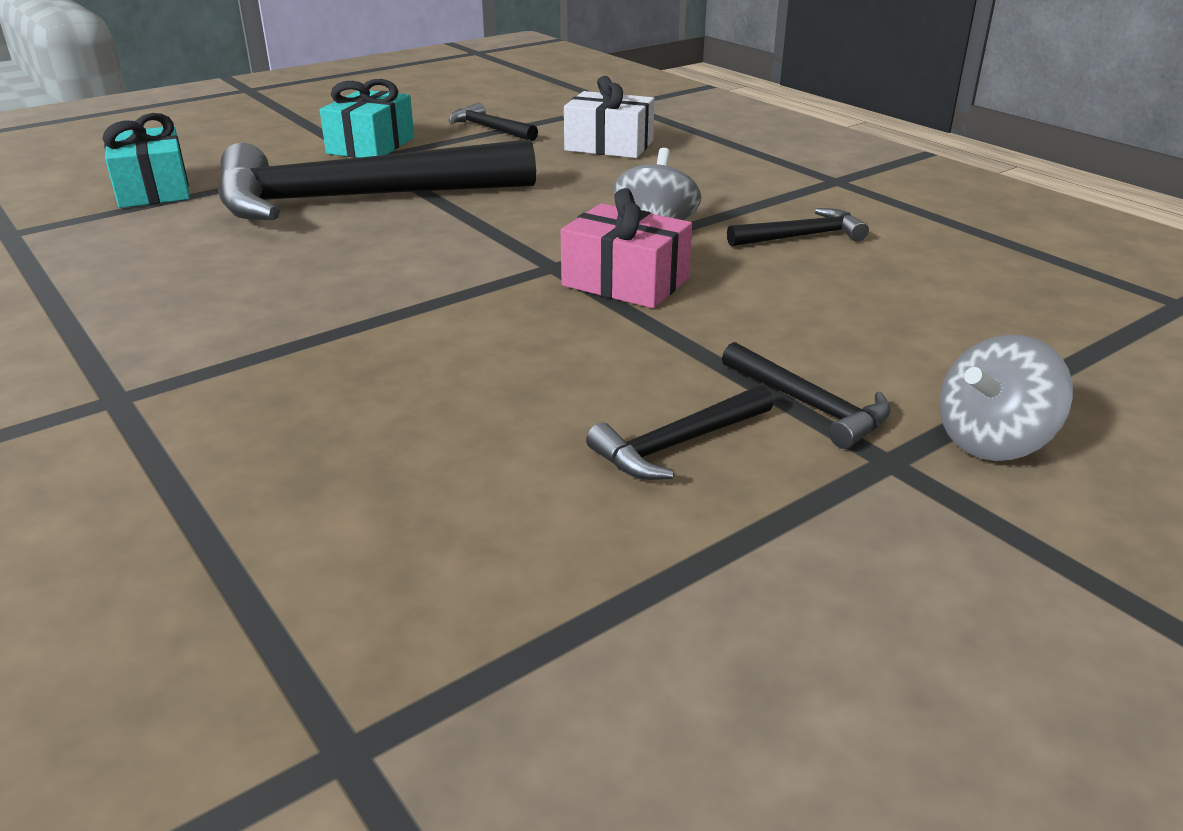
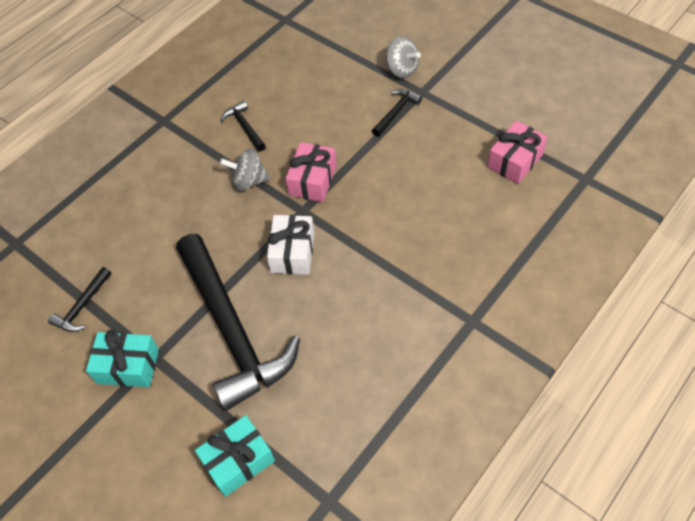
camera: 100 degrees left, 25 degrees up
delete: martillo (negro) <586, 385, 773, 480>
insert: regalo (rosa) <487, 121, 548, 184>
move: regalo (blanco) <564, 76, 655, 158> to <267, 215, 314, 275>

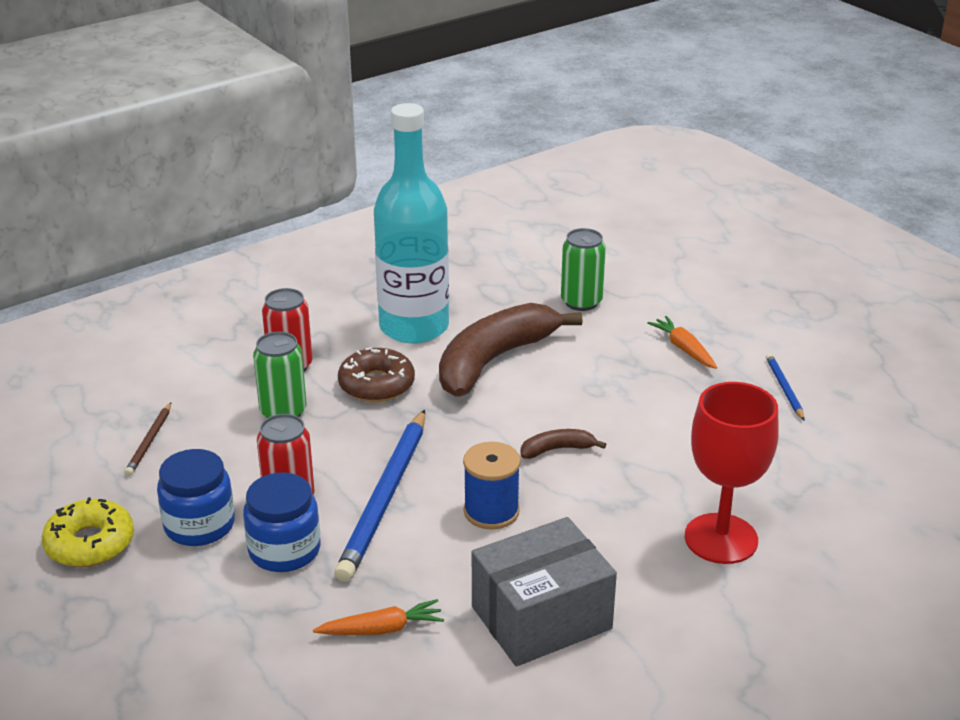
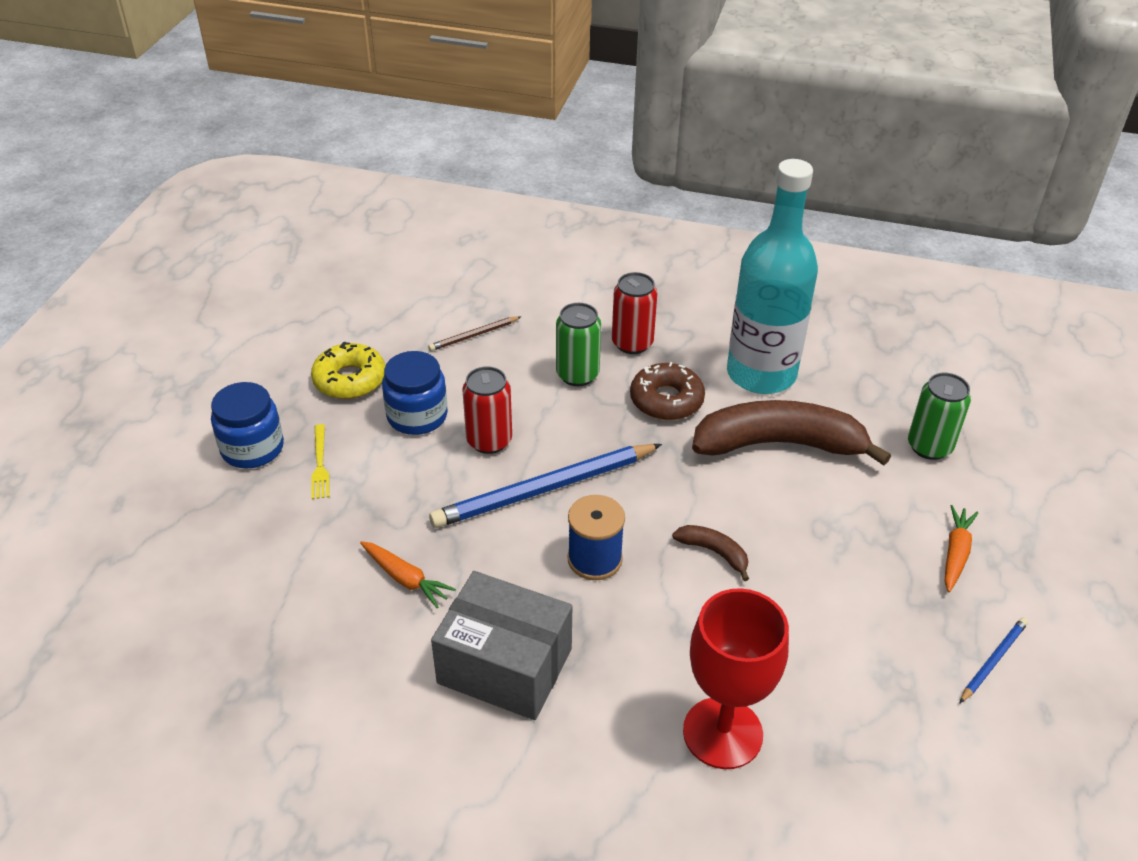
camera: 50 degrees right, 10 degrees up
insert: tenedor (amarillo) <311, 424, 329, 499>
move: tarro (azul) <243, 473, 320, 572> to <211, 382, 284, 469>

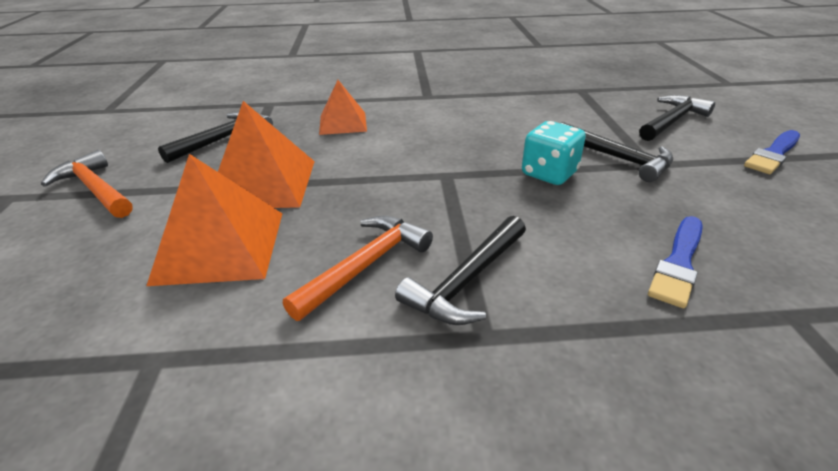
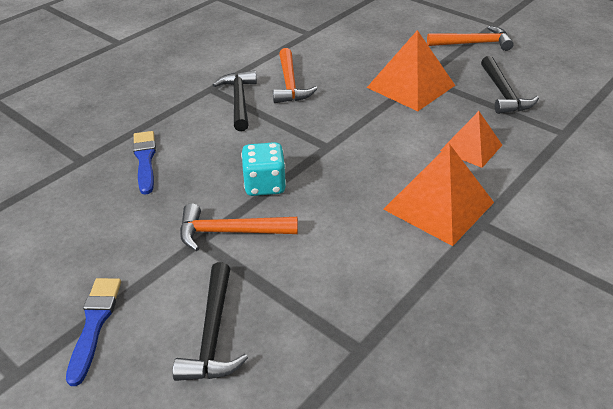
camera: 135 degrees right, 5 degrees up
move: pirámide (naranja) <146, 154, 283, 286> to <383, 144, 494, 246>
recolor: martillo (negro) <561, 122, 673, 182> to martillo (naranja) <180, 203, 298, 251>

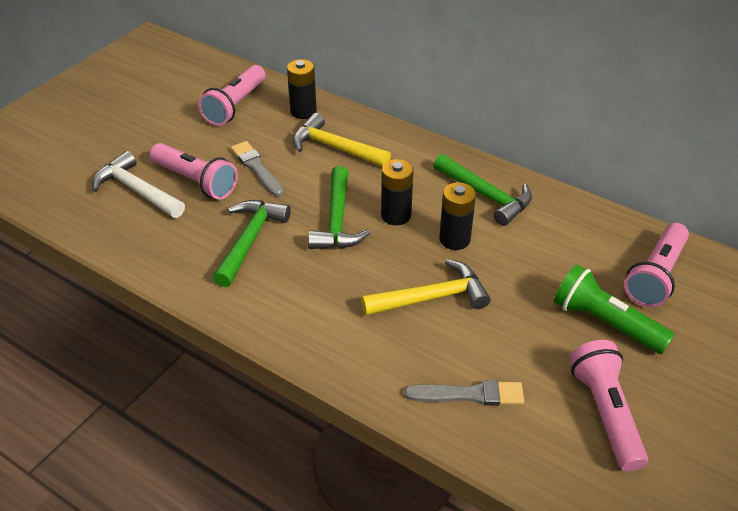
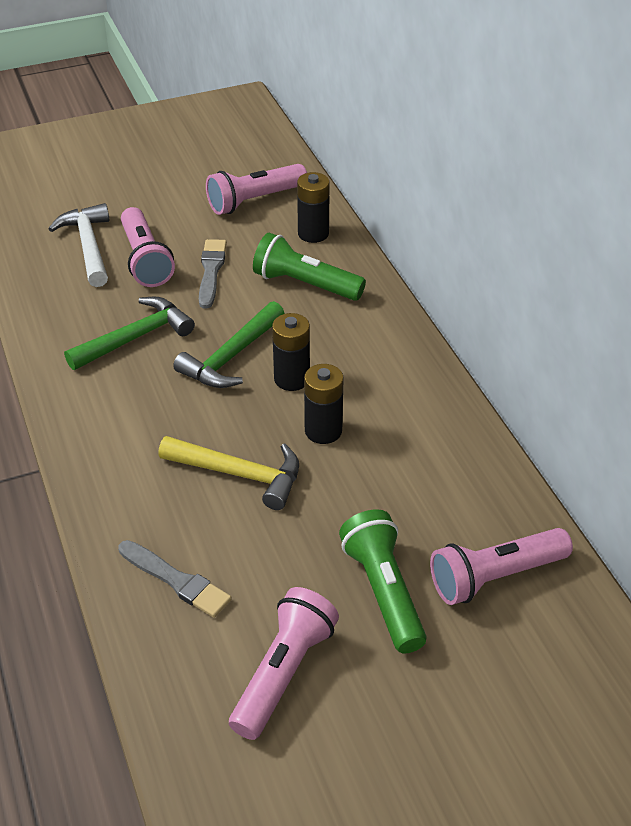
camera: 35 degrees right, 0 degrees up
delete: martillo (verde) <433, 154, 532, 226>
replace: martillo (amarillo) <293, 113, 391, 167> to lámpara de mano (verde) <253, 233, 366, 301>

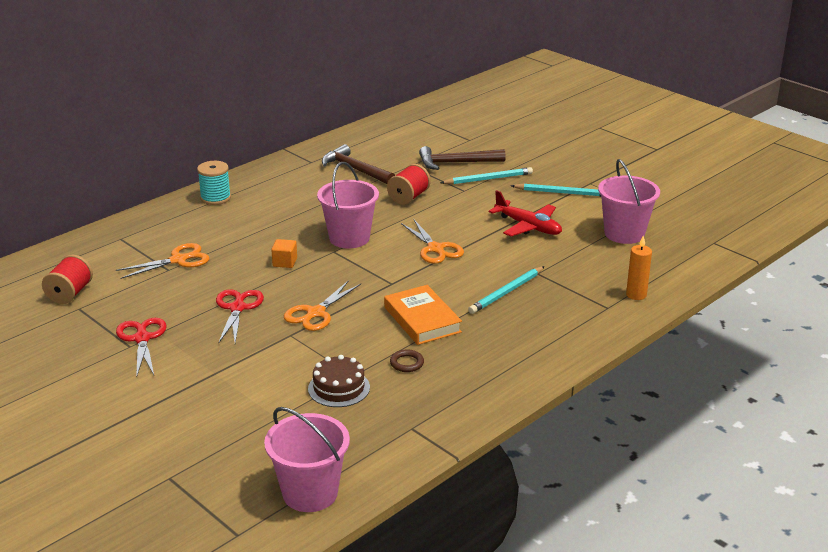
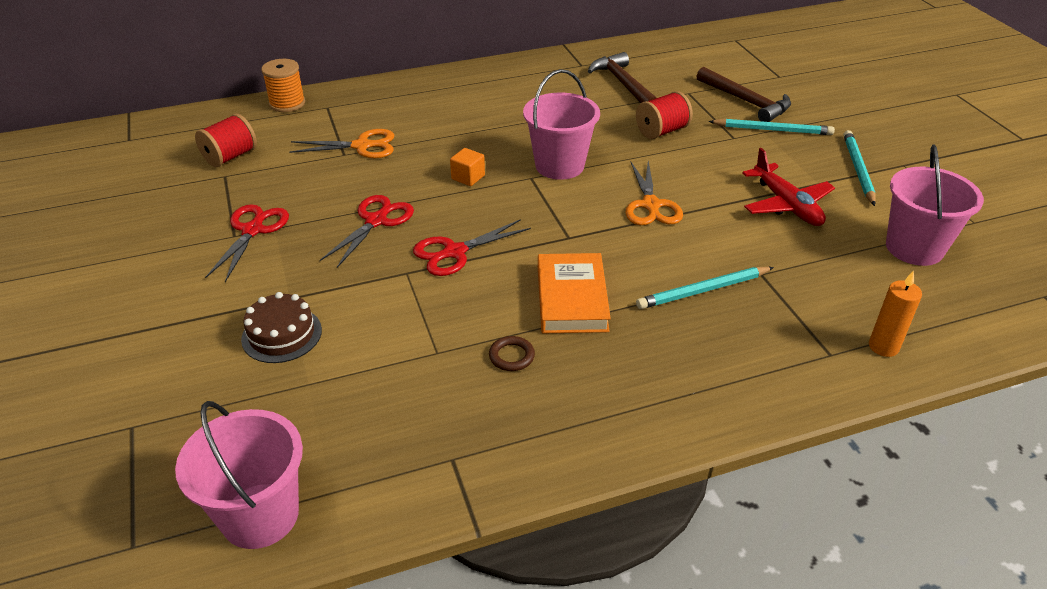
camera: 25 degrees right, 10 degrees up
delete: carrete (turquesa) <197, 161, 231, 205>
insert: carrete (naranja) <261, 59, 305, 112>
move: tarta (marrón) <308, 355, 370, 407> to <241, 292, 322, 363>
recolor: tijeras (naranja) <284, 280, 361, 331> to tijeras (rojo) <413, 219, 531, 276>
rotate: martillo (marrón) <419, 146, 506, 170> = <697, 67, 791, 122> 150 degrees counterclockwise; lápiz (turquesa) <511, 183, 601, 197> = <843, 130, 875, 206> 120 degrees counterclockwise

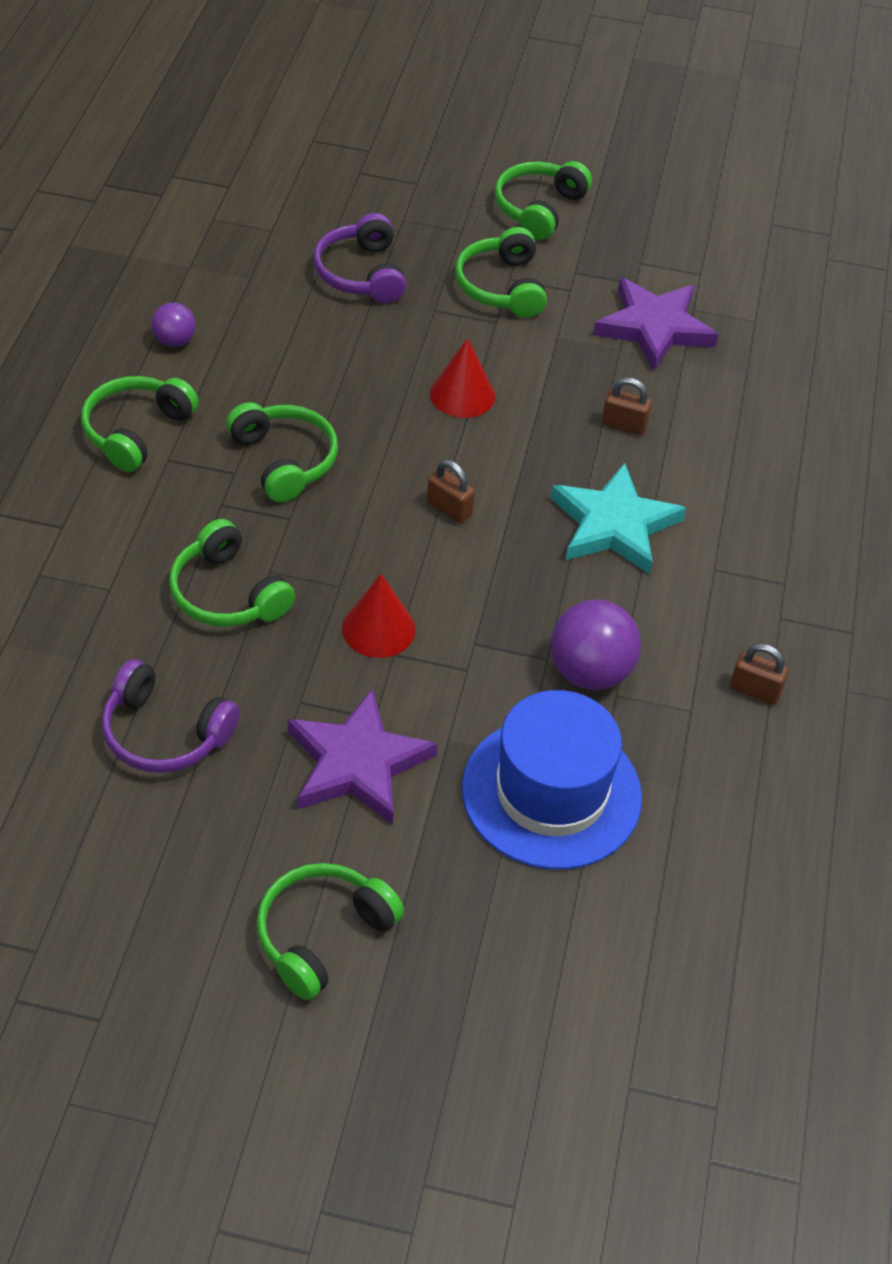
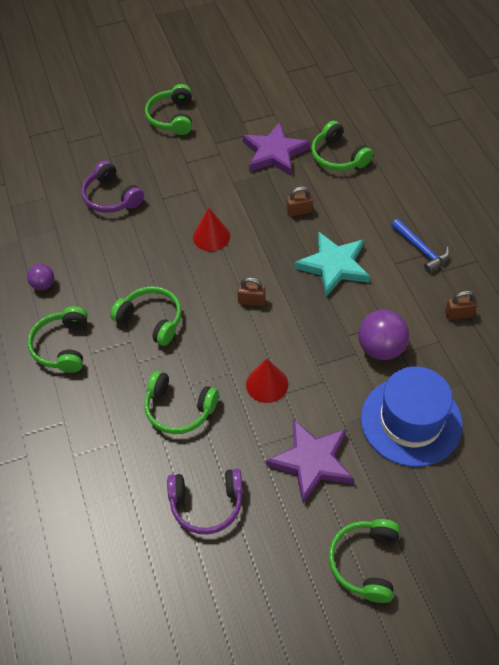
camera: 25 degrees left, 5 degrees up
insert: martillo (azul) <391, 219, 450, 273>
move: auriculares (verde) <455, 227, 547, 318> to <311, 121, 373, 171>

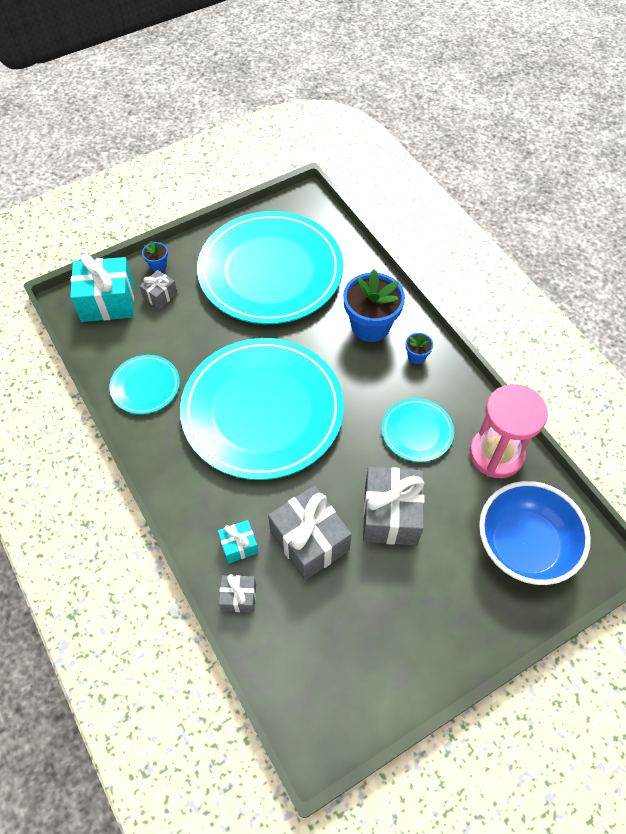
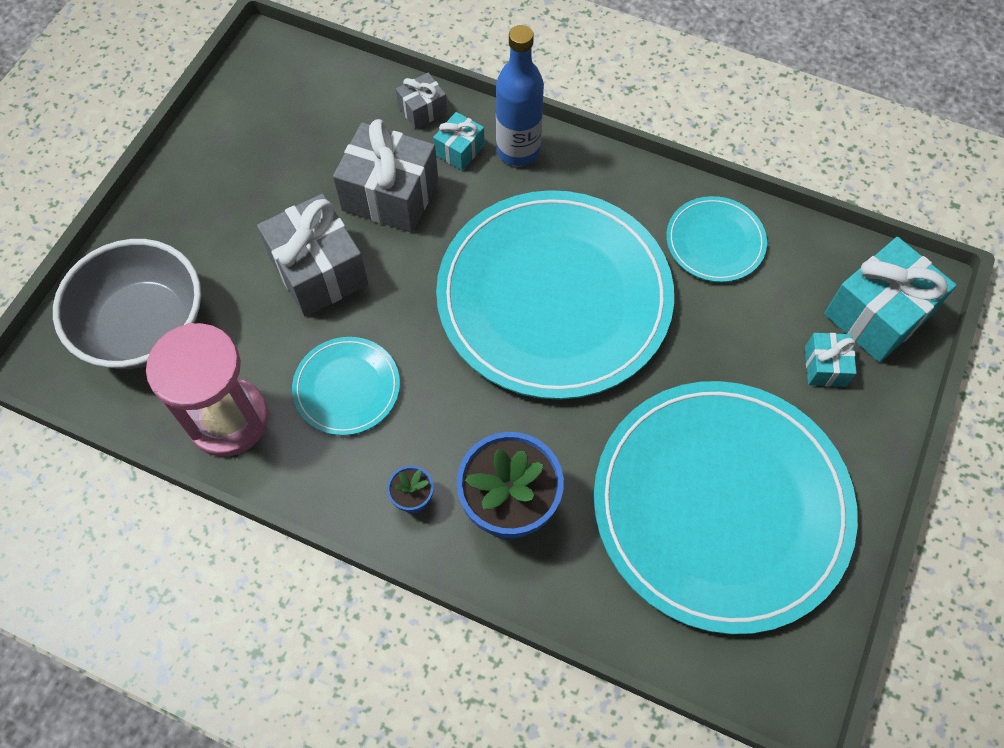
camera: 145 degrees right, 5 degrees up
delete: maceta (azul) <142, 241, 168, 272>
insert: botella (azul) <496, 25, 544, 166>
recolor: regalo (gris) <139, 270, 177, 309> to regalo (turquesa) <805, 333, 857, 387>; cuenco (azul) <479, 481, 591, 585> to cuenco (gris) <53, 239, 201, 369>

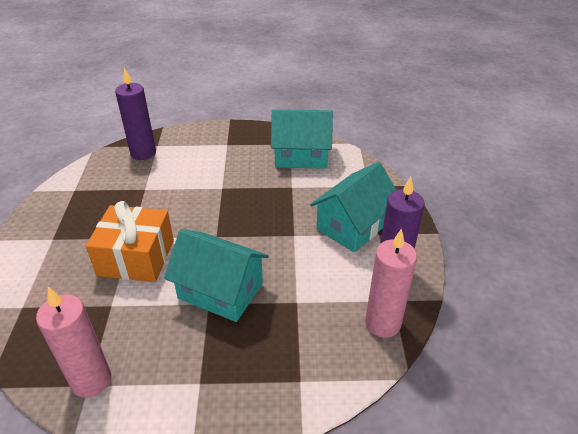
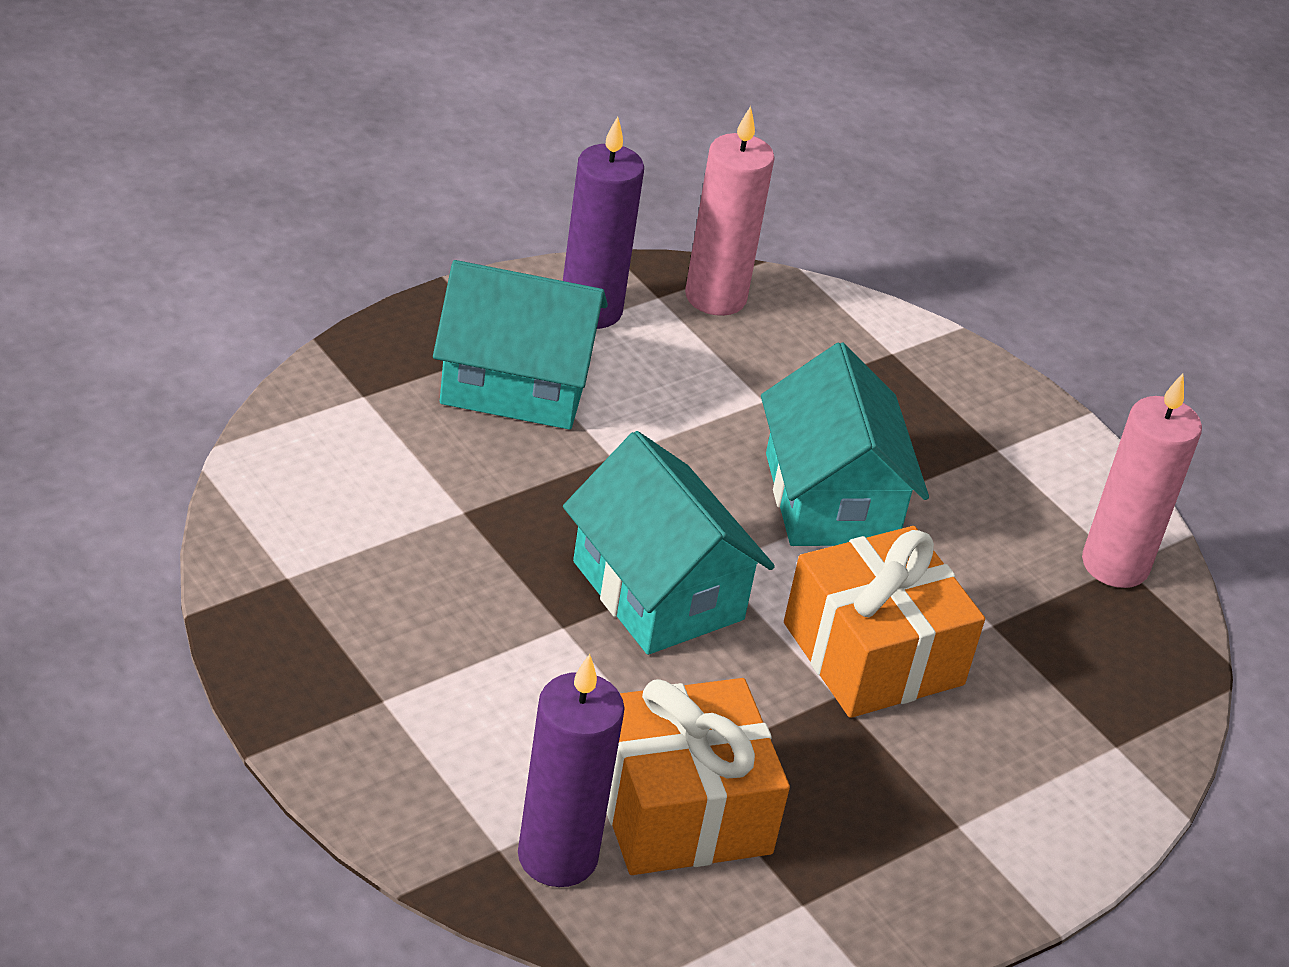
camera: 130 degrees left, 0 degrees up
insert: regalo (naranja) <606, 678, 790, 875>
move: casa (turquesa) <271, 109, 333, 169> to <563, 431, 775, 655>

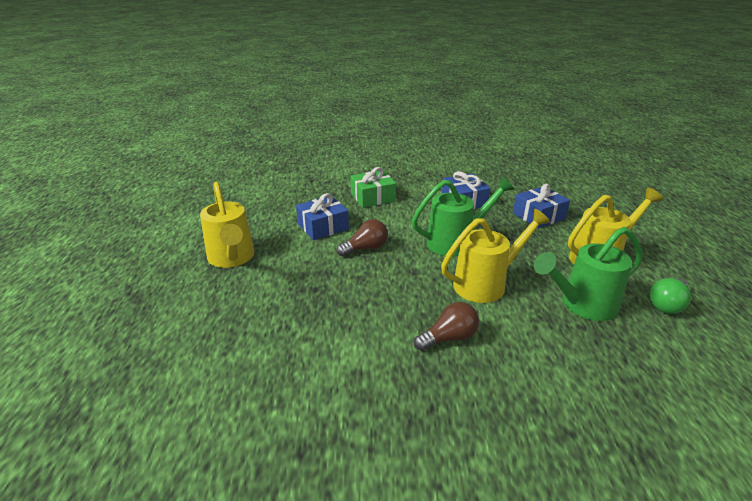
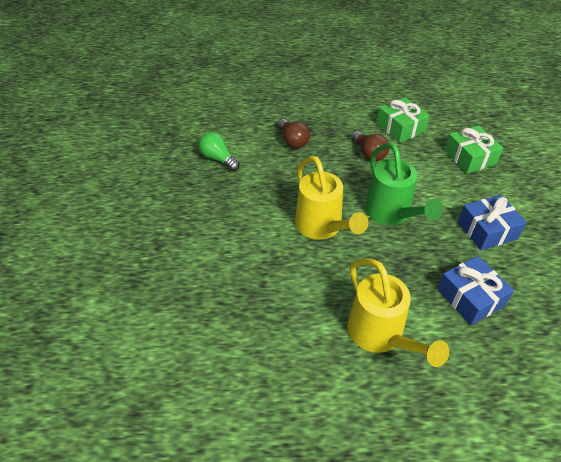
camera: 90 degrees right, 15 degrees up
delete: regadera (amarillo) <200, 182, 255, 268>; regadera (verde) <534, 227, 643, 321>
move: bombilla (verde) <650, 278, 691, 314> to <198, 132, 240, 171>; bombilla (marrón) <414, 302, 479, 351> to <278, 119, 310, 148>
recolor: regalo (azul) <296, 193, 349, 240> to regalo (verde) <377, 97, 430, 143>

